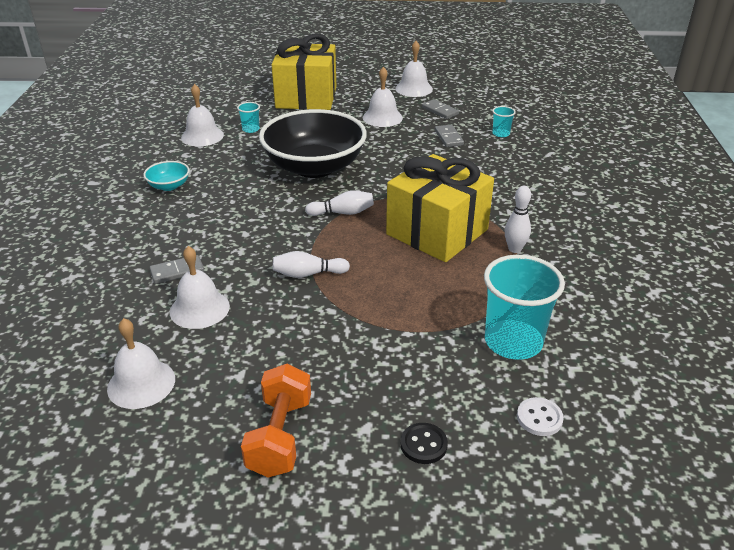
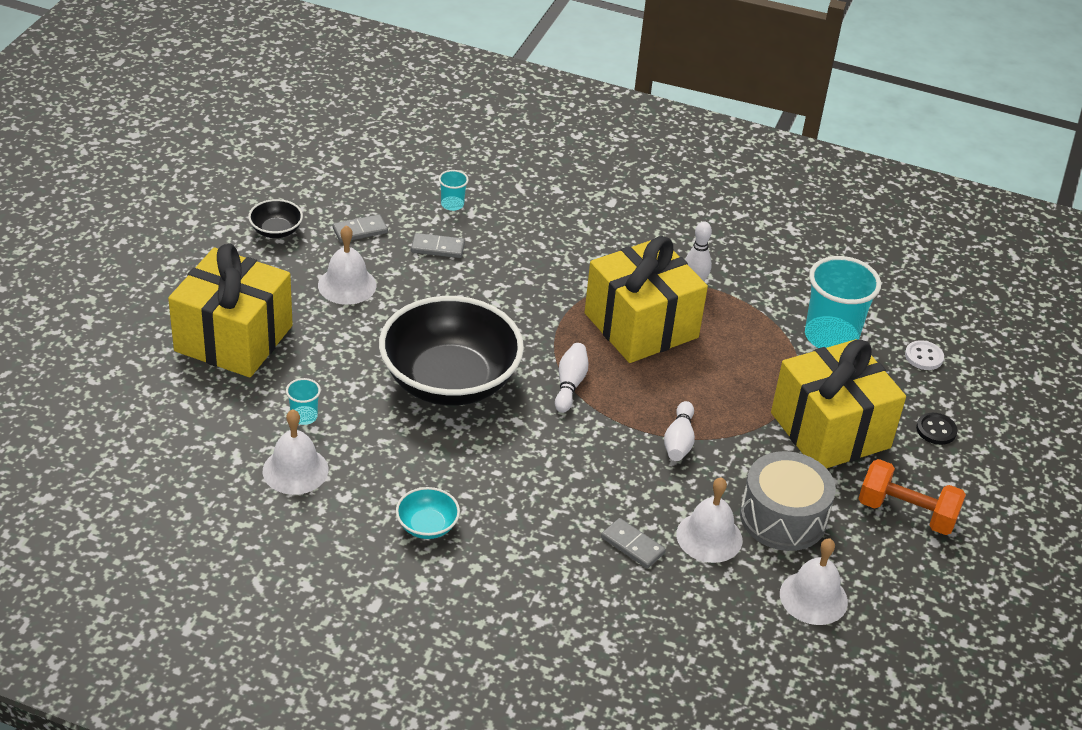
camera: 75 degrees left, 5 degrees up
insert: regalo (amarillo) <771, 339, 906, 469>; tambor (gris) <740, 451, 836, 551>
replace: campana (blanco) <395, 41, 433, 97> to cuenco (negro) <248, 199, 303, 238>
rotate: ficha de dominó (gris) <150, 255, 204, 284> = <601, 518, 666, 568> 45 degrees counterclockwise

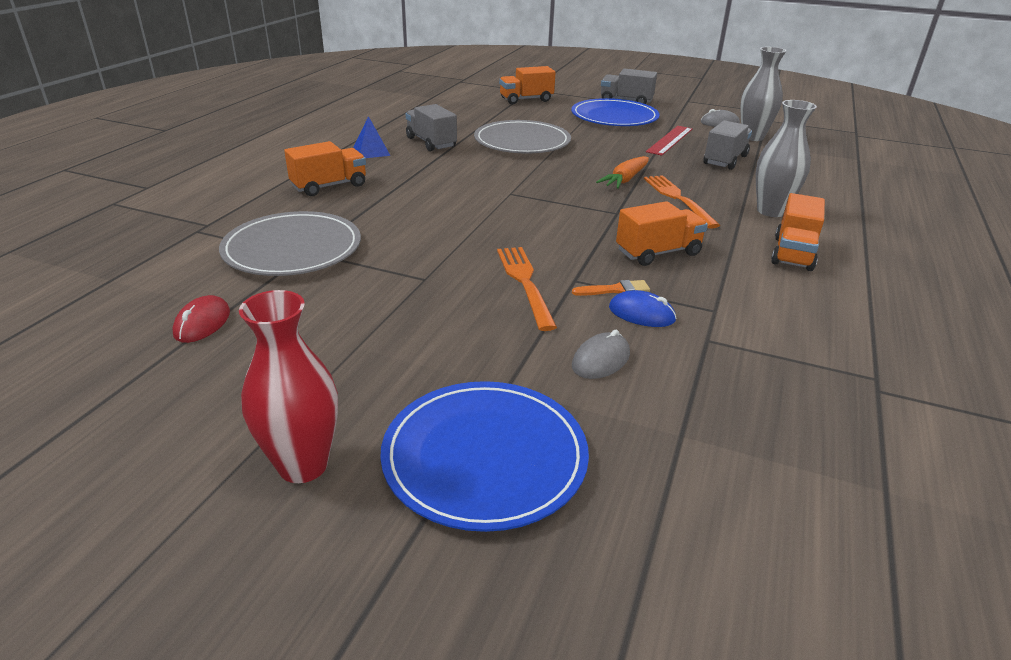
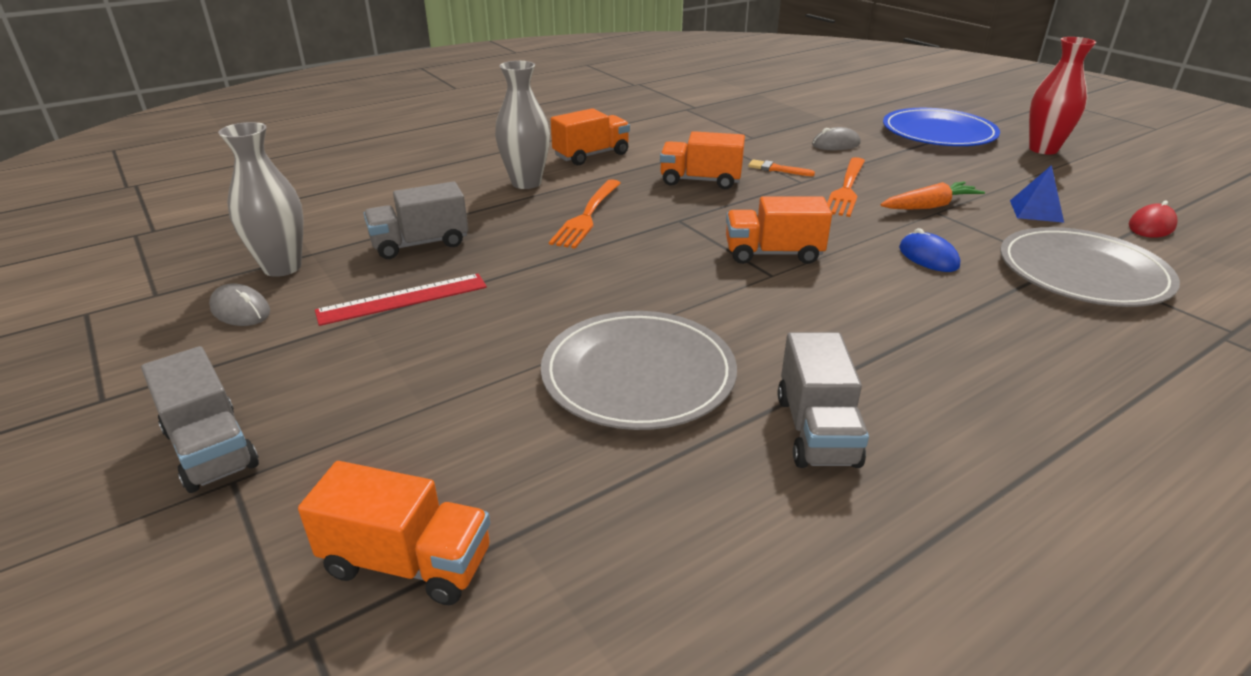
camera: 145 degrees left, 0 degrees up
delete: plato (azul) <571, 98, 659, 126>
move: pirámide (azul) <353, 116, 391, 158> to <1010, 165, 1064, 223>; camión (naranja) <284, 141, 366, 196> to <726, 196, 832, 264>; zanahoria (naranja) <596, 156, 649, 189> to <880, 181, 985, 210>; ratón (azul) <609, 290, 676, 327> to <899, 228, 960, 272>

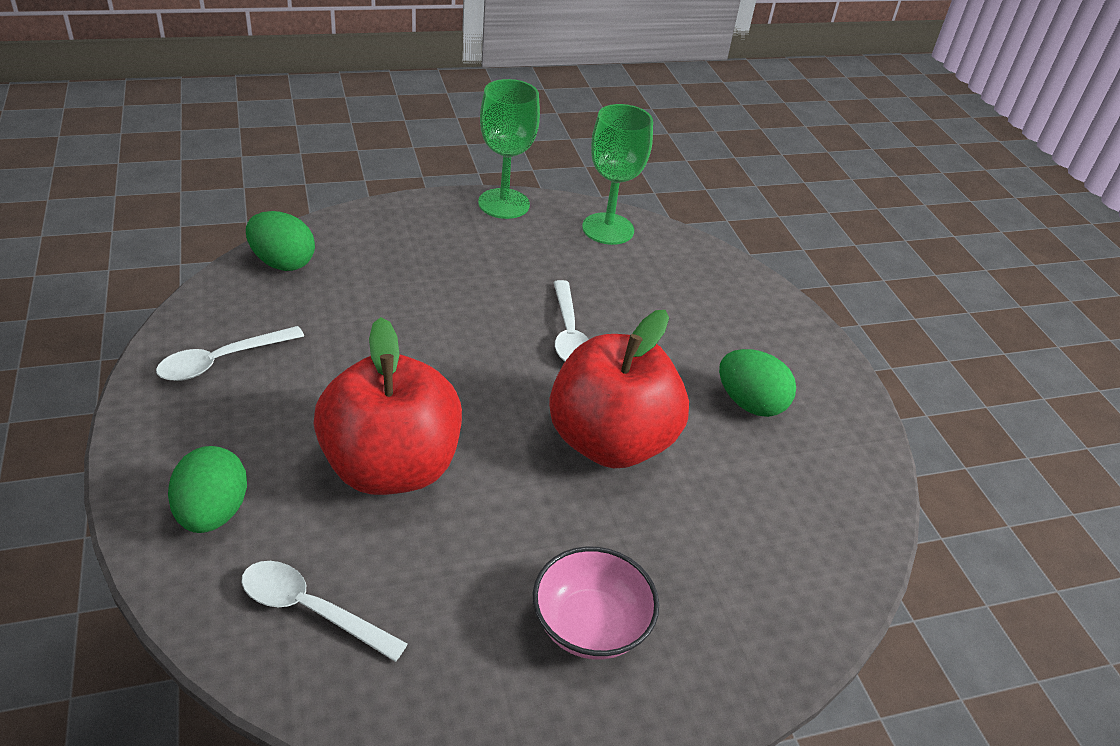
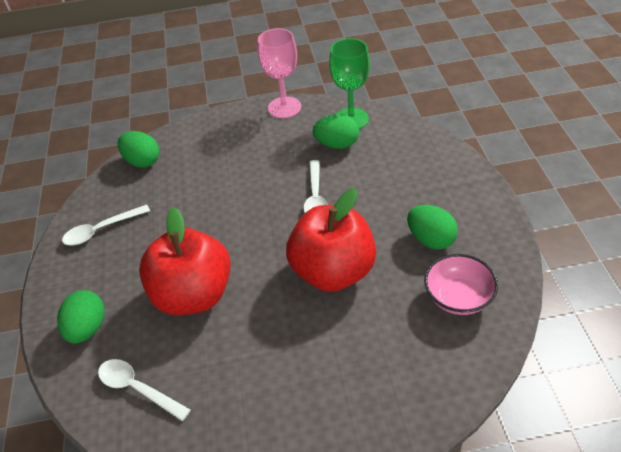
camera: 15 degrees right, 5 degrees up
insert: huevo (verde) <313, 114, 359, 149>
move: cuenco (rosa) <533, 546, 659, 660> to <424, 254, 498, 315>
recolor: copa (verde) <478, 79, 540, 219> to copa (rosa) <258, 28, 301, 118>

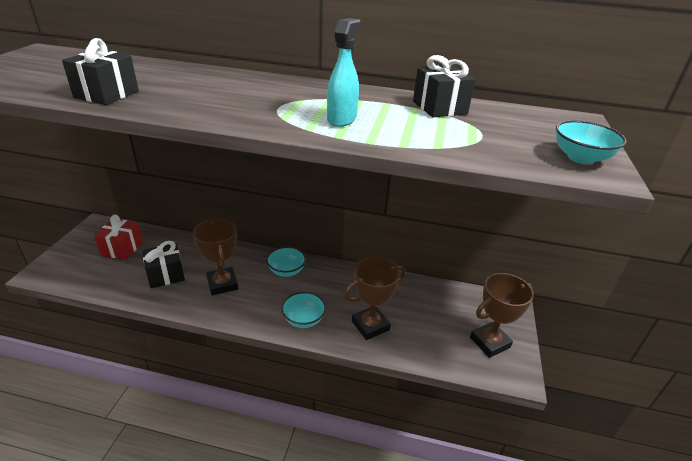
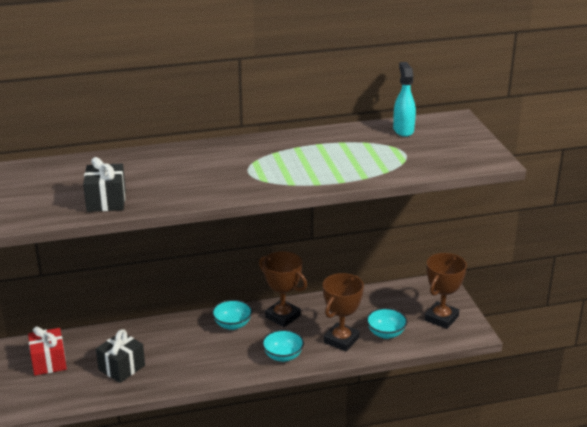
camera: 25 degrees left, 5 degrees down
delete: regalo (negro) <413, 55, 475, 117>
move: pulverizador (turquesa) <327, 18, 361, 127> to <393, 62, 416, 137>; cuenco (turquesa) <556, 120, 627, 164> to <366, 308, 407, 339>; trofeo (marrón) <193, 218, 238, 295> to <259, 251, 307, 327>

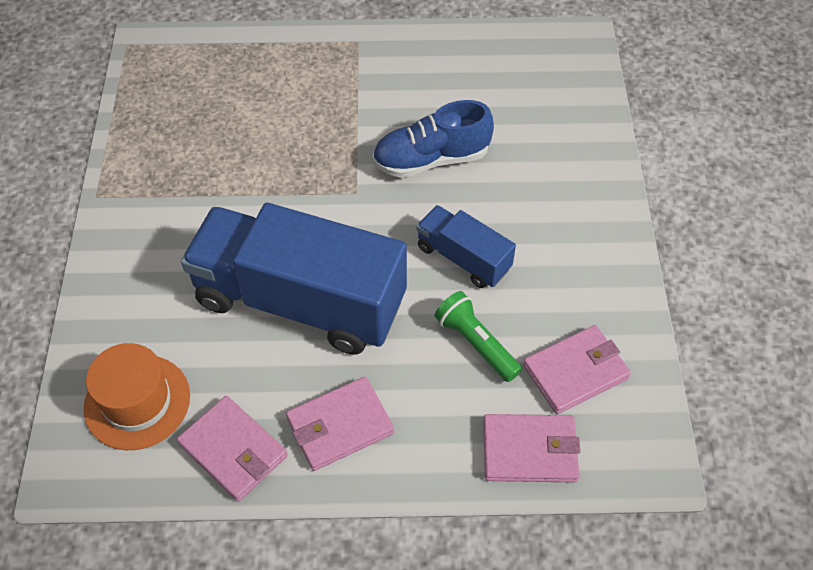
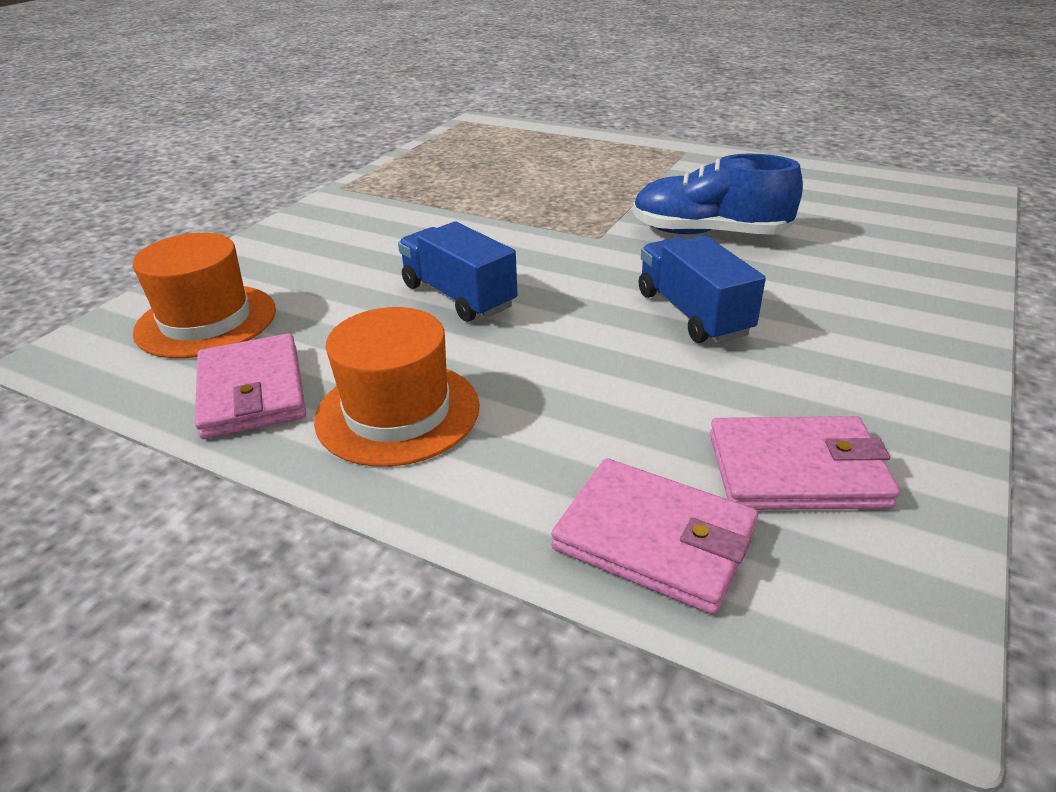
camera: 30 degrees right, 20 degrees down
delete: lámpara de mano (verde) <434, 291, 522, 382>
replace: cartera (rosa) <286, 377, 394, 471> to sombrero (naranja) <314, 307, 480, 467>
resize: camión (azul) <181, 203, 407, 355> = <398, 222, 517, 322> x0.48

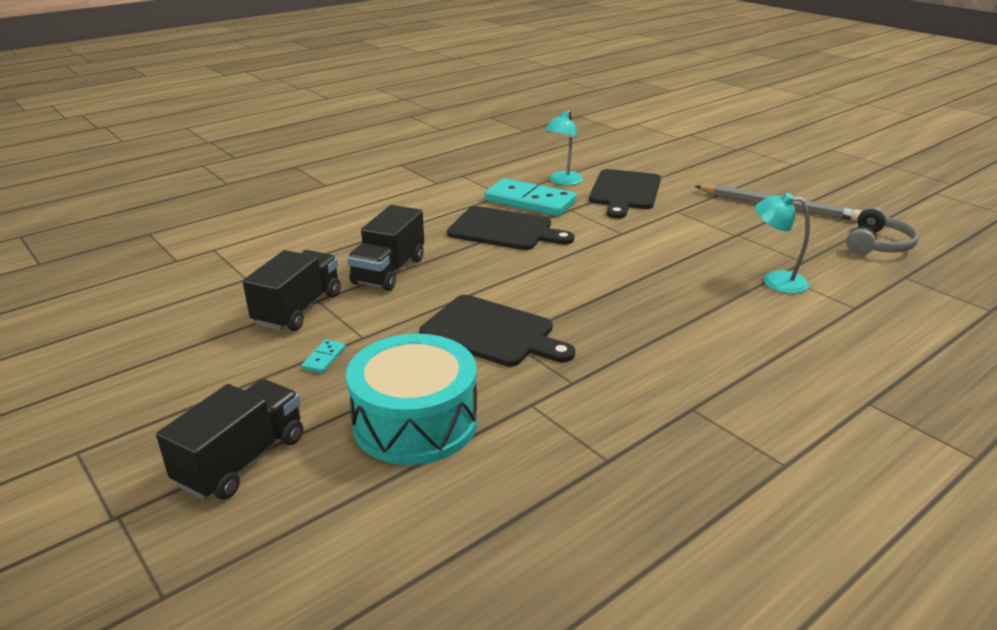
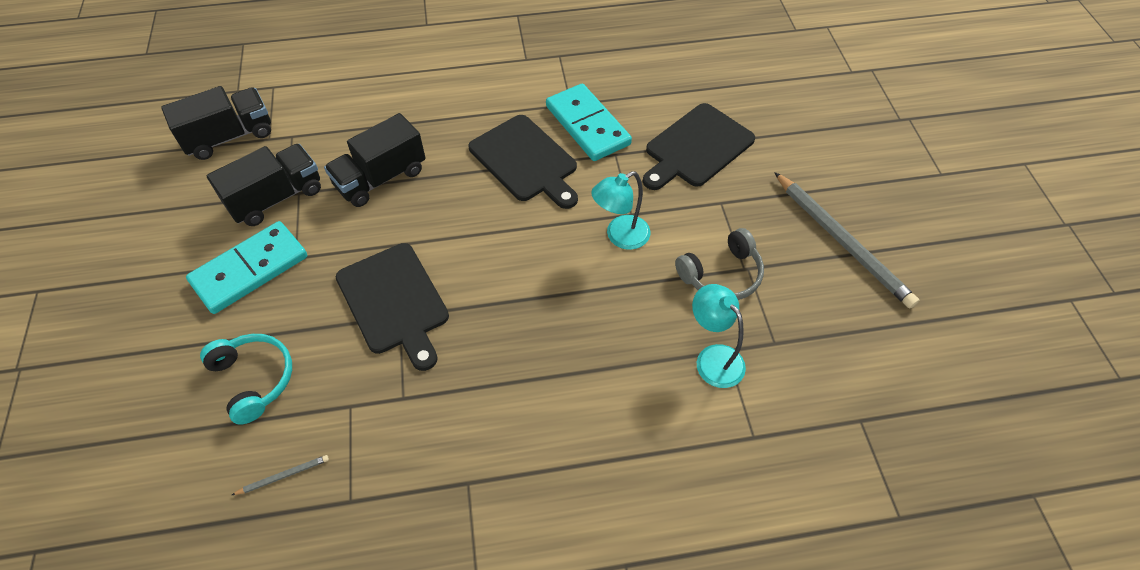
camera: 30 degrees right, 25 degrees up
insert: lápiz (gris) <232, 455, 329, 495>
move: lámpara (turquesa) <545, 110, 583, 185> to <591, 171, 650, 250>; auriculares (gris) <846, 206, 919, 255> to <675, 228, 764, 300>; camión (negro) <156, 379, 303, 500> to <161, 86, 271, 160>
replace: tambor (turquesa) <346, 334, 478, 465> to auriculares (turquesa) <200, 334, 292, 425>
resize: ficha de dominó (turquesa) <302, 340, 346, 373> = <186, 221, 307, 314> x2.48

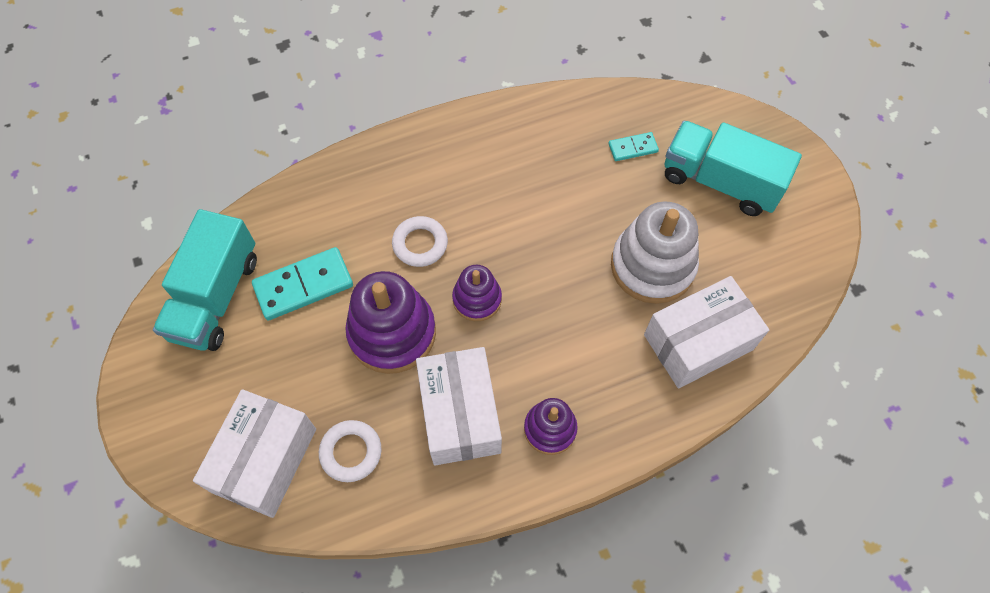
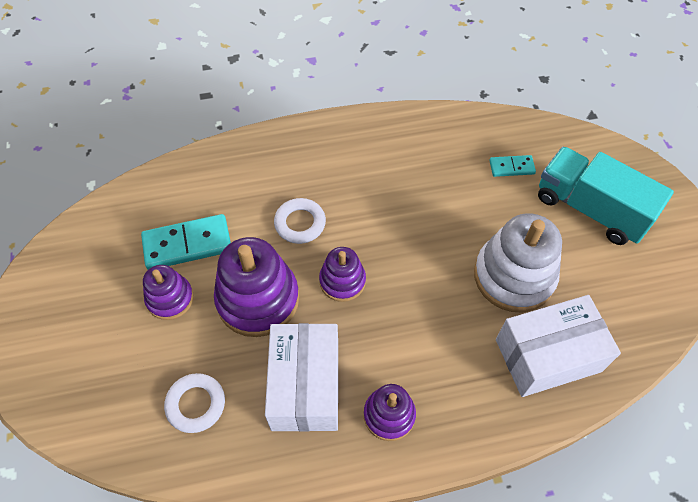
camera: 10 degrees right, 5 degrees down
delete: camión (turquesa) <153, 209, 257, 351>; caja (blanco) <193, 389, 316, 518>
insert: juguete apilable (morado) <143, 265, 194, 320>

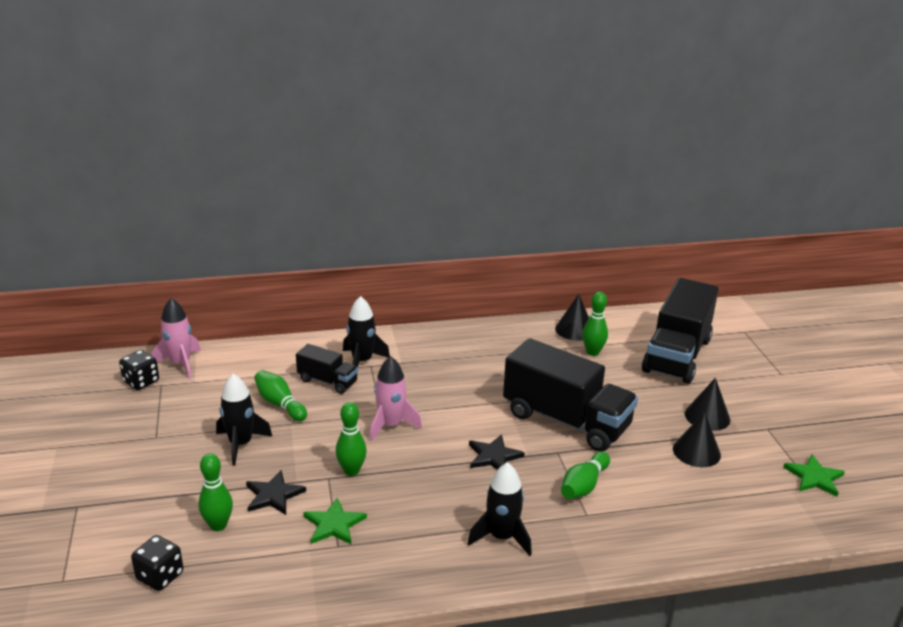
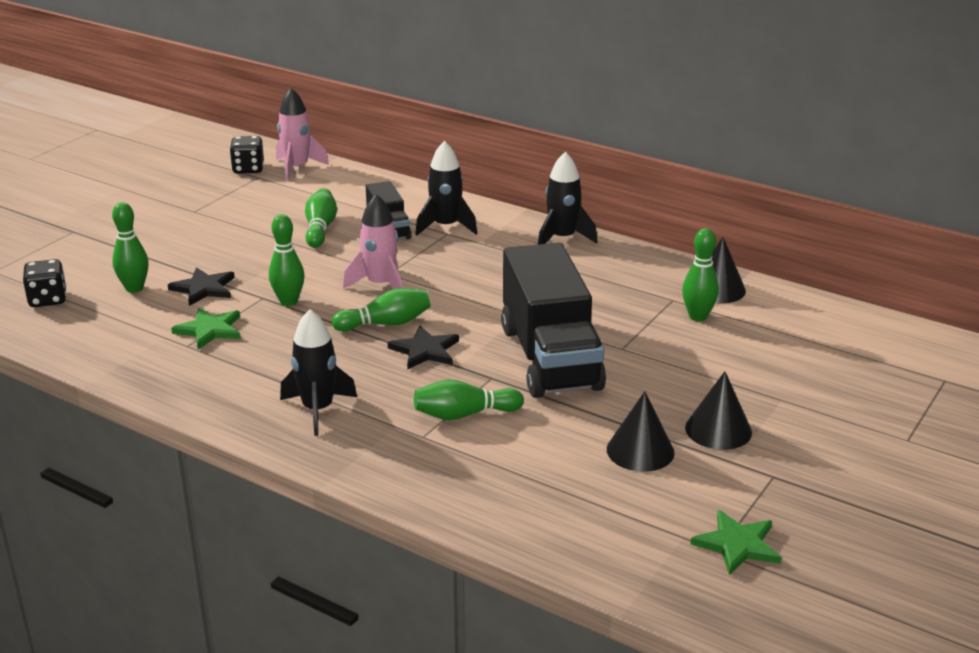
camera: 45 degrees right, 0 degrees up
delete: camión (negro) <642, 278, 719, 384>
insert: bolo (verde) <332, 288, 430, 332>
move: cohete (negro) <216, 374, 272, 466> to <538, 151, 598, 245>

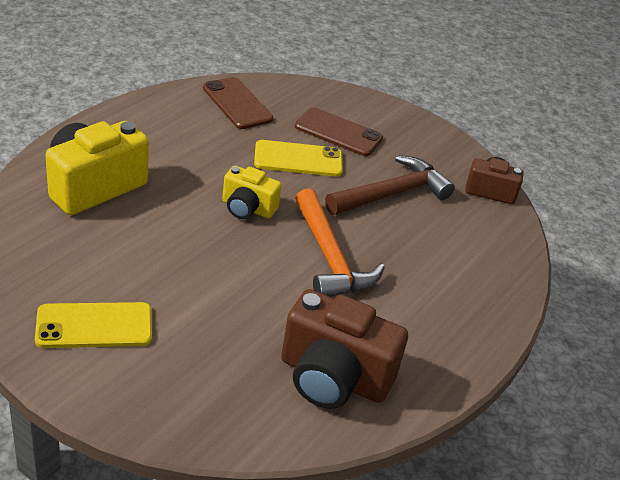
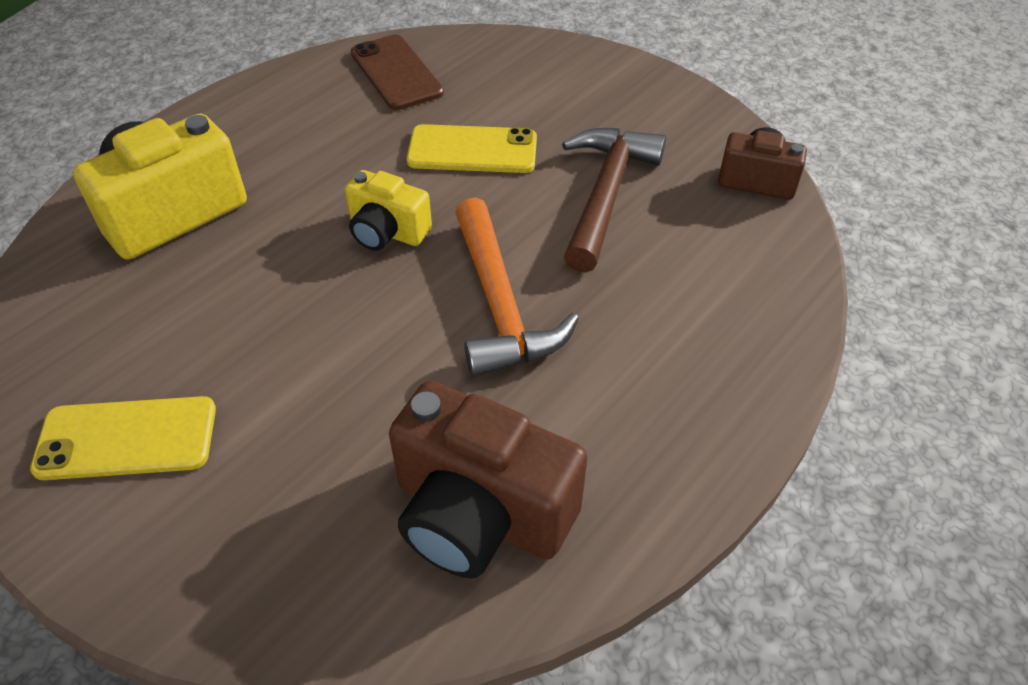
camera: 10 degrees right, 10 degrees up
delete: móvil (marrón) <295, 107, 383, 156>
rotate: martillo (marrón) <325, 155, 455, 215> = <562, 128, 666, 273> 45 degrees counterclockwise

